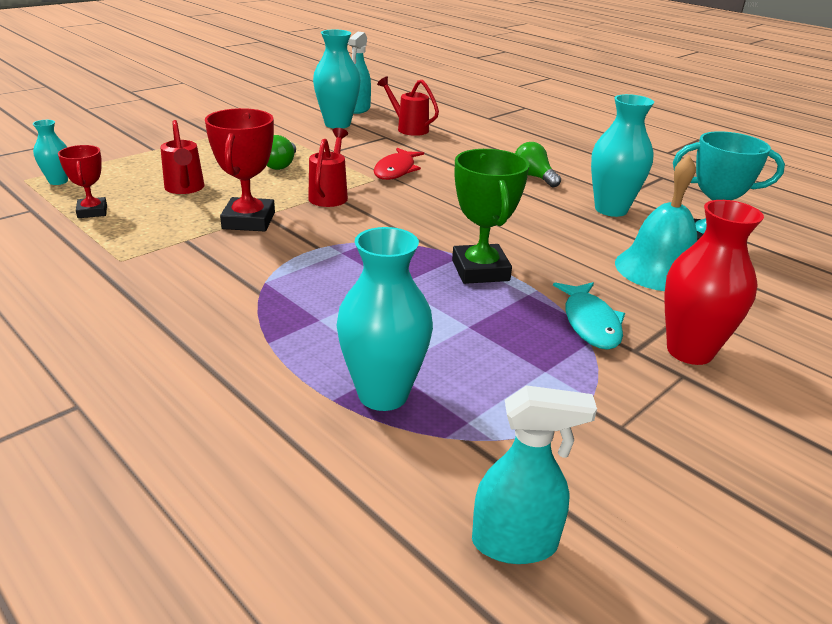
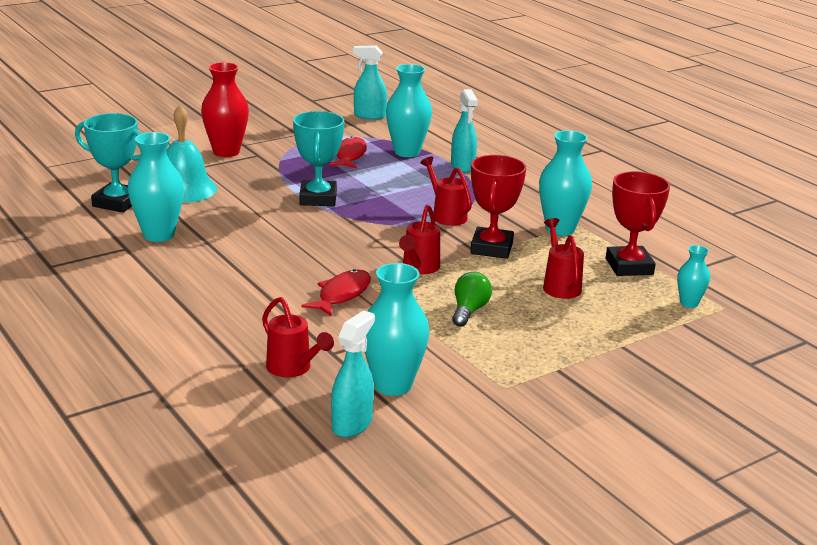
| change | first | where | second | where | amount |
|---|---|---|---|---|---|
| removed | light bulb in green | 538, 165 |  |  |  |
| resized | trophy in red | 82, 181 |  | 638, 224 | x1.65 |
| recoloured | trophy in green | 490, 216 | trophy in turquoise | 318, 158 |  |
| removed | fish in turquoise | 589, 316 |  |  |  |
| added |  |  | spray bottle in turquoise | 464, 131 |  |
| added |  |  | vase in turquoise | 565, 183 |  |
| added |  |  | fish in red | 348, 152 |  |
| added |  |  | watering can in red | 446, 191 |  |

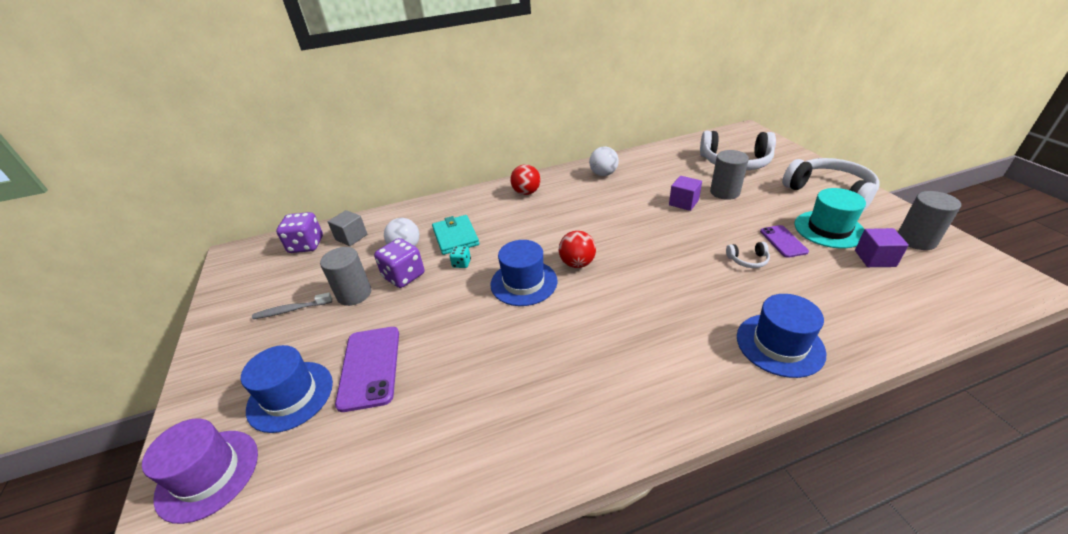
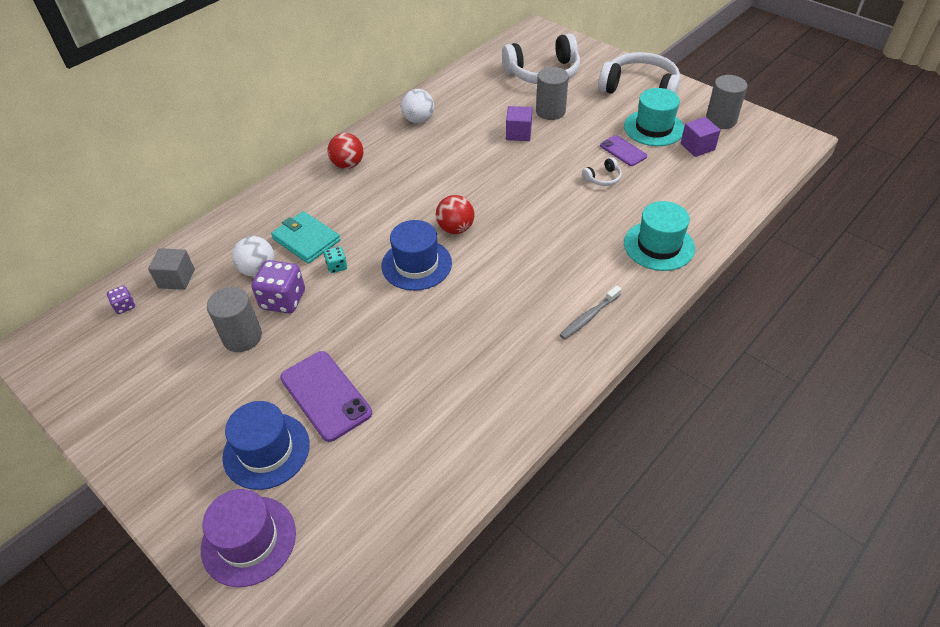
| change | first | where | second | where | amount |
|---|---|---|---|---|---|
| resized | dice in purple | 299, 232 |  | 121, 299 | x0.51 |
| moved | toothbrush in grey | 292, 305 |  | 590, 312 |  |
| recoloured | hat in blue | 781, 336 | hat in turquoise | 659, 236 |  |

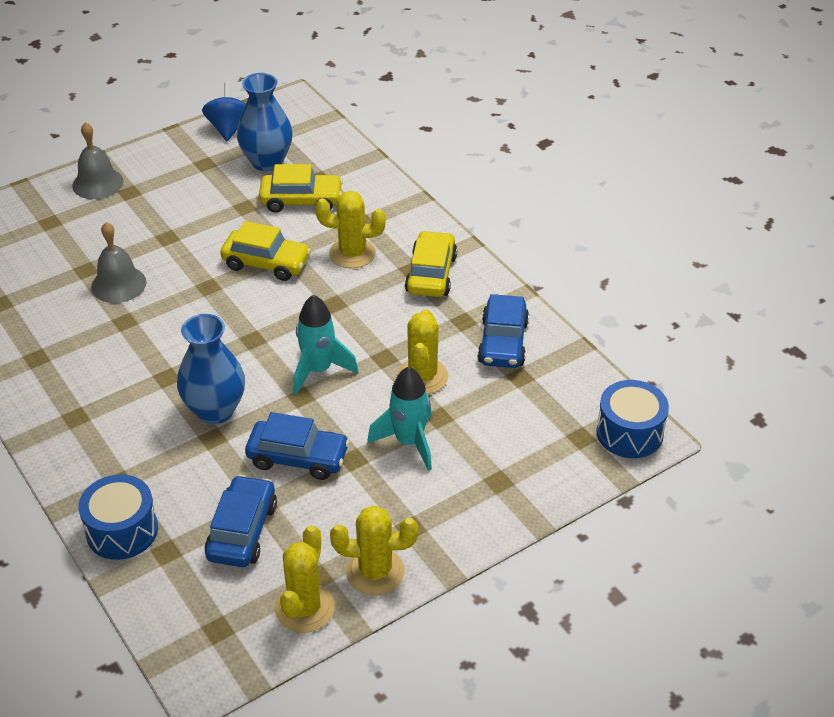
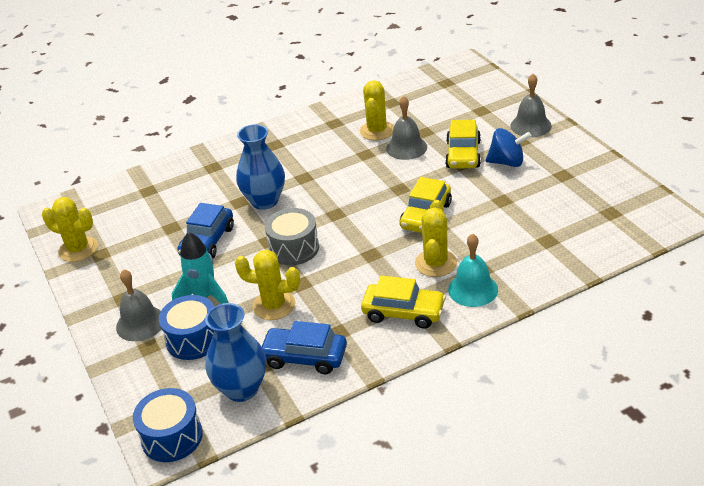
| change | first | where | second | where | amount |
|---|---|---|---|---|---|
| moved | vase in blue | 265, 122 |  | 235, 352 |  |
| moved | spinning top in blue | 224, 111 |  | 509, 147 |  |
| moved | car in yellow | 301, 188 |  | 463, 144 |  |
| replaced | rocket in turquoise | 326, 345 | drum in grey | 292, 236 |  |
| moved | drum in blue | 118, 517 |  | 186, 327 |  |
| removed | car in blue | 241, 521 |  |  |  |
| moved | cactus in yellow | 374, 550 |  | 377, 110 |  |
| added |  |  | bell in turquoise | 473, 270 |  |
| added |  |  | bell in grey | 138, 305 |  |

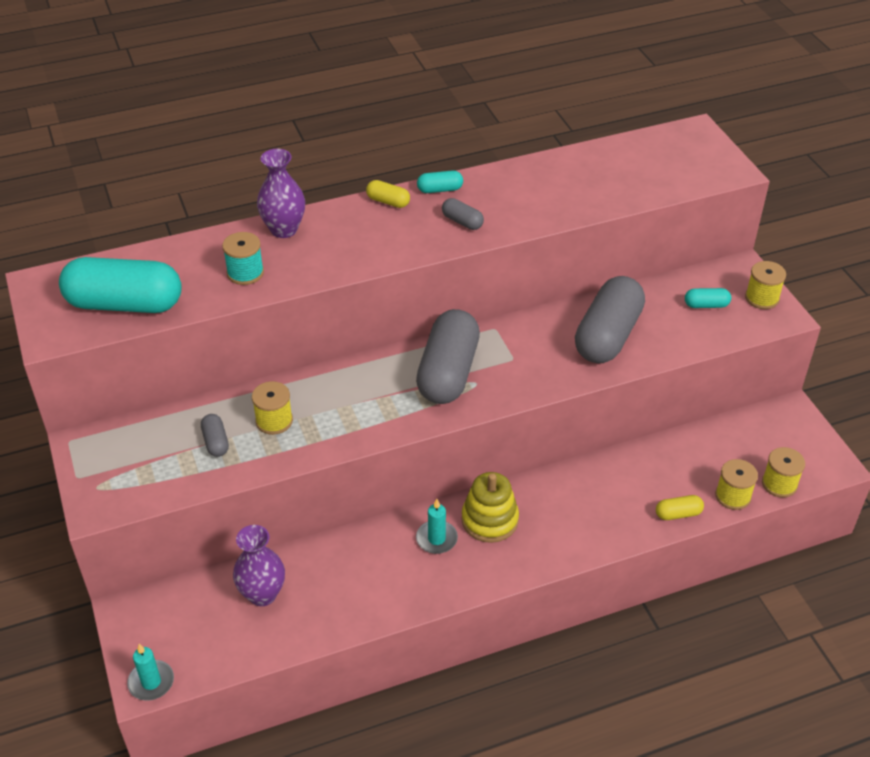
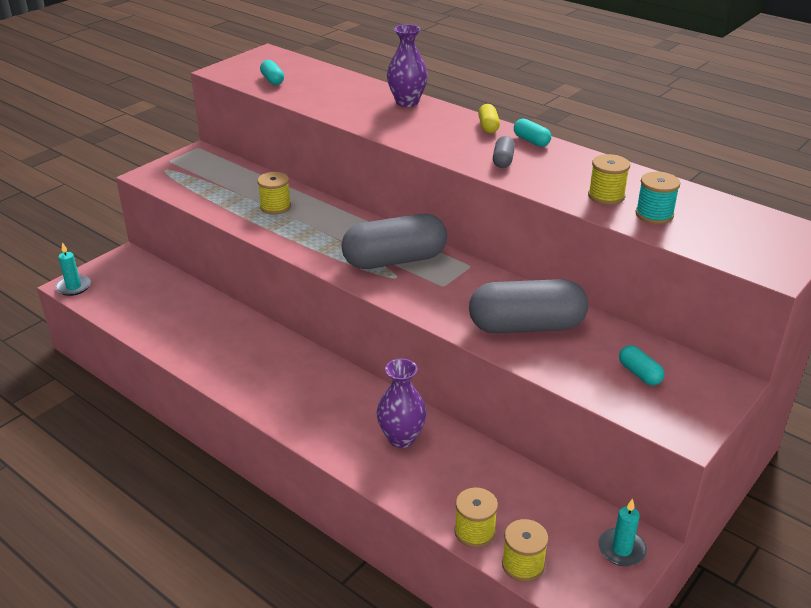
| change | first | where | second | where | amount |
|---|---|---|---|---|---|
| moved | spool in turquoise | 243, 258 |  | 657, 198 |  |
| resized | capsule in turquoise | 120, 285 |  | 272, 72 | x0.43 |
| moved | spool in yellow | 765, 285 |  | 609, 179 |  |
| removed | capsule in grey | 215, 435 |  |  |  |
| removed | stacking toy in yellow | 490, 507 |  |  |  |
| removed | capsule in yellow | 680, 507 |  |  |  |
| moved | candle in turquoise | 437, 526 |  | 622, 532 |  |
| moved | vase in purple | 259, 565 |  | 401, 403 |  |

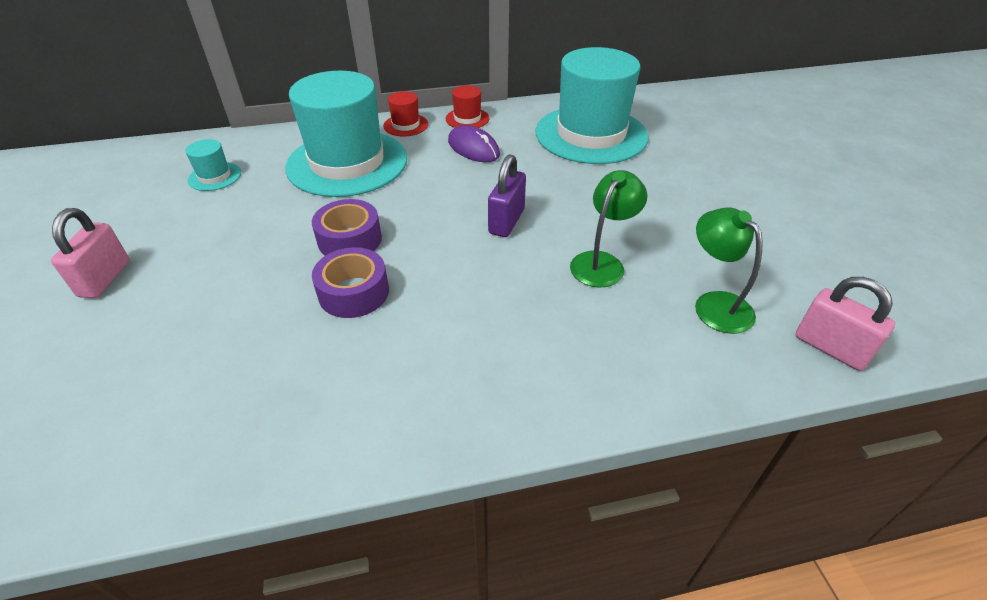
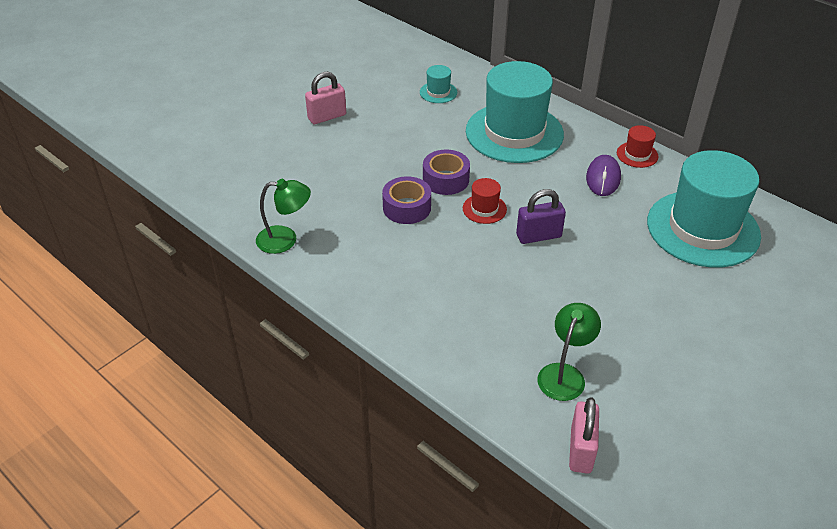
| change | first | where | second | where | amount |
|---|---|---|---|---|---|
| moved | hat in red | 405, 113 |  | 485, 201 |  |
| moved | lamp in green | 608, 228 |  | 283, 216 |  |

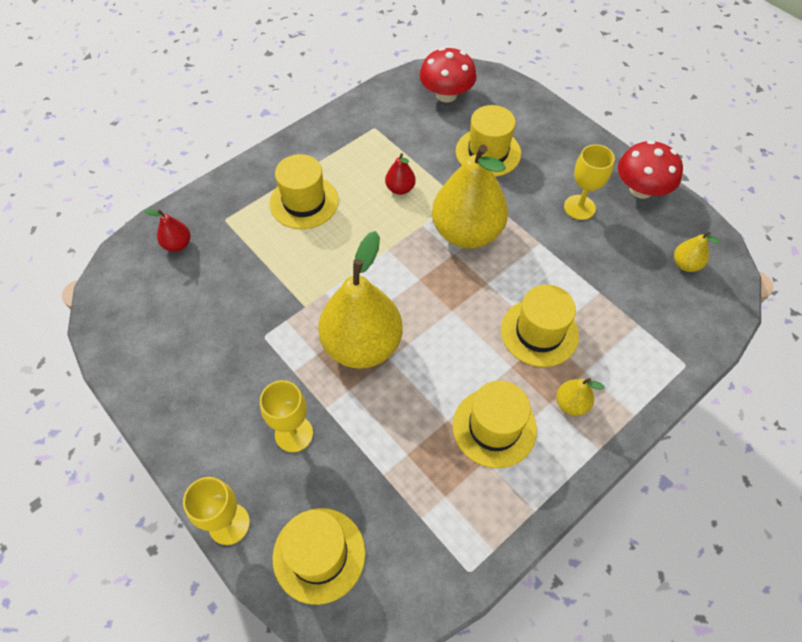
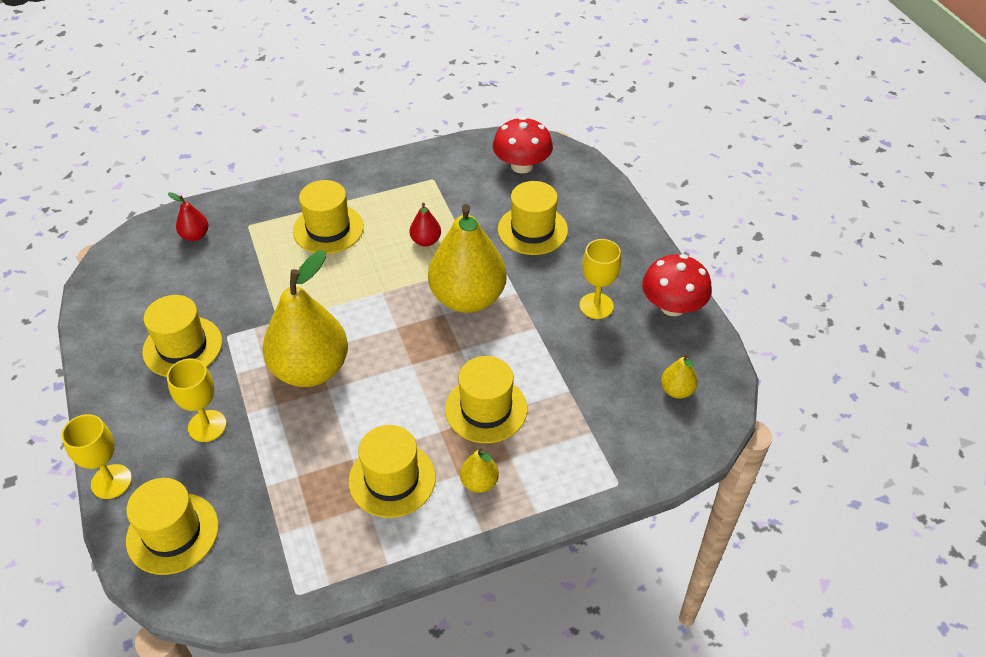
| change | first | where | second | where | amount |
|---|---|---|---|---|---|
| added |  |  | hat in yellow | 182, 336 |  |

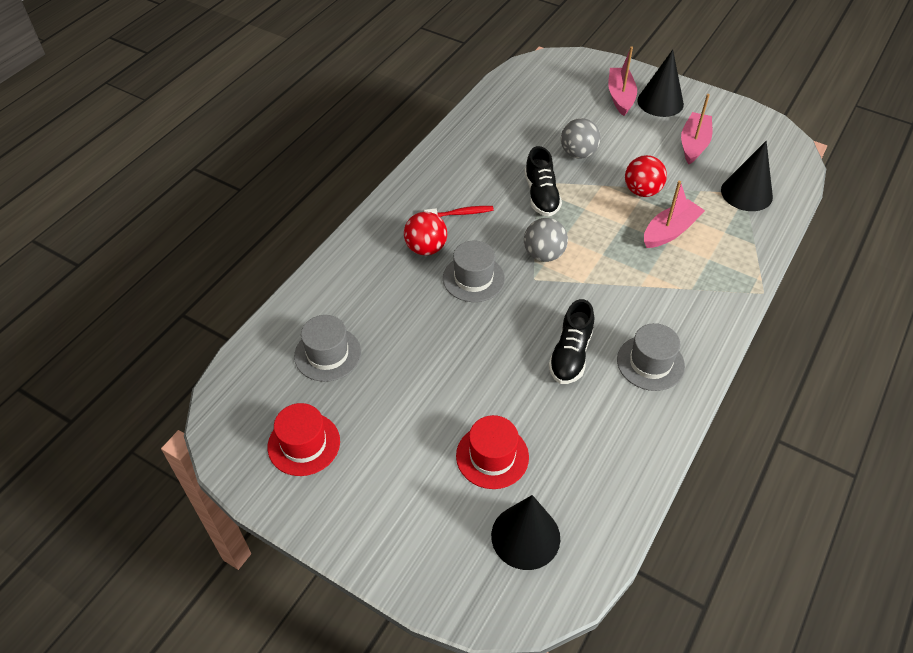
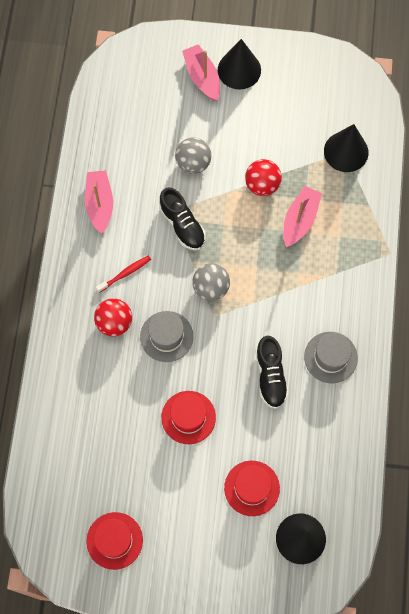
| change | first | where | second | where | amount |
|---|---|---|---|---|---|
| moved | boat in pink | 696, 129 |  | 99, 202 |  |
| removed | hat in grey | 327, 348 |  |  |  |
| added |  |  | hat in red | 188, 417 |  |

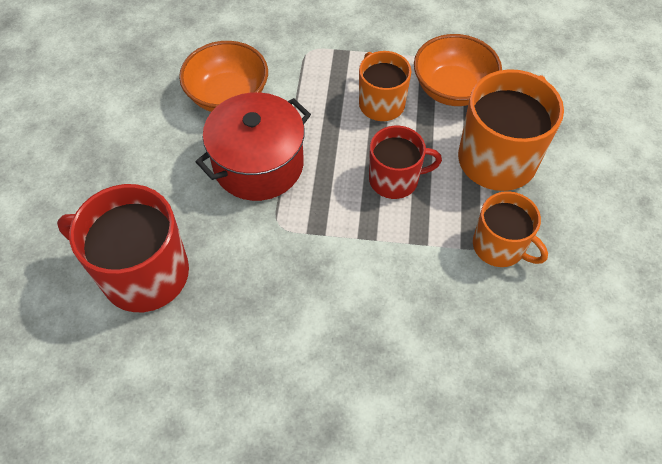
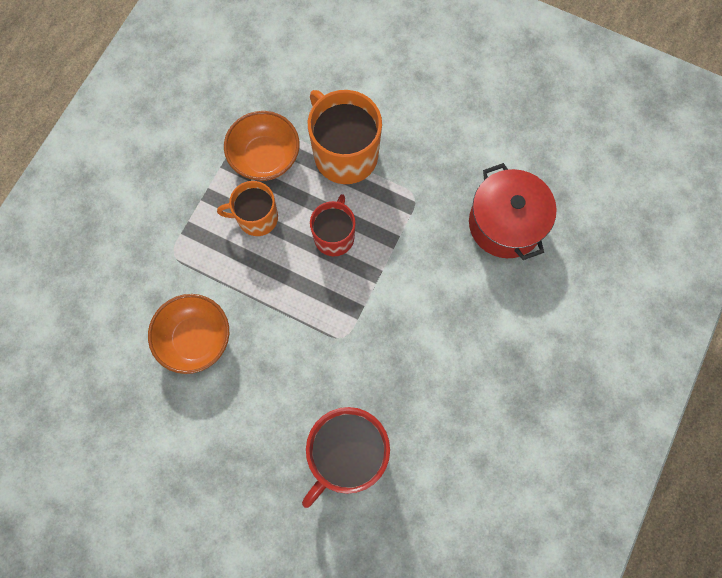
| change | first | where | second | where | amount |
|---|---|---|---|---|---|
| moved | pot in red | 253, 146 |  | 513, 211 |  |
| removed | mug in orange | 510, 229 |  |  |  |

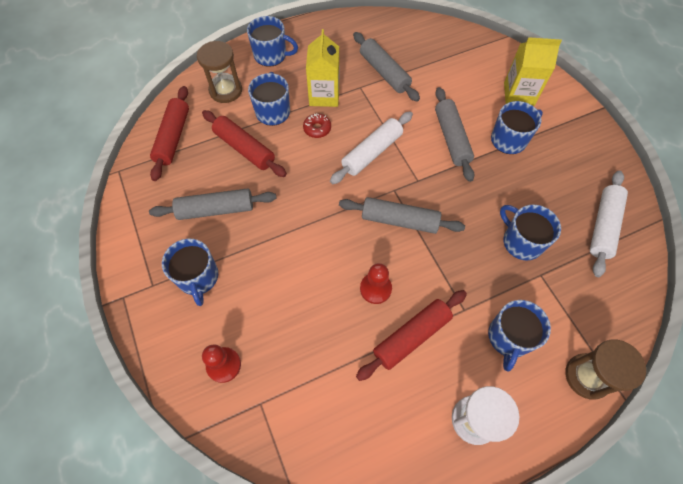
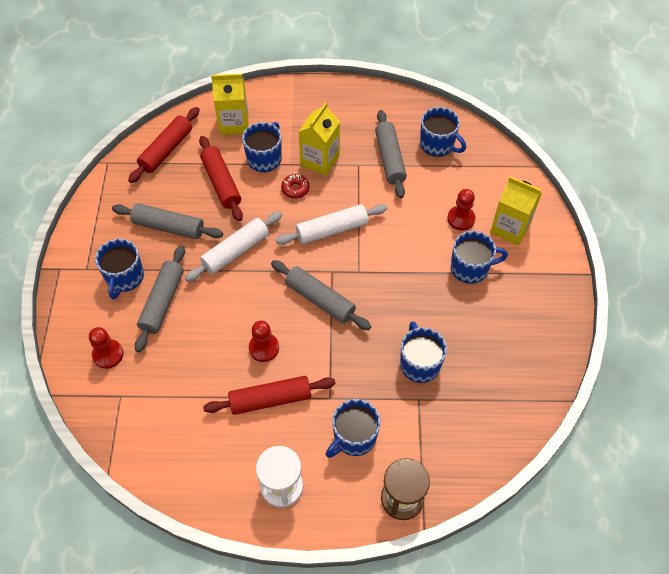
| change | first | where | second | where | amount |
|---|---|---|---|---|---|
| moved | mug in blue | 272, 41 |  | 443, 132 |  |
| replaced | hourglass in brown | 219, 72 | carton in yellow | 229, 104 |  |
| moved | rolling pin in grey | 454, 134 |  | 160, 298 |  |
| moved | rolling pin in white | 609, 224 |  | 233, 246 |  |
| added |  |  | pawn in red | 461, 210 |  |

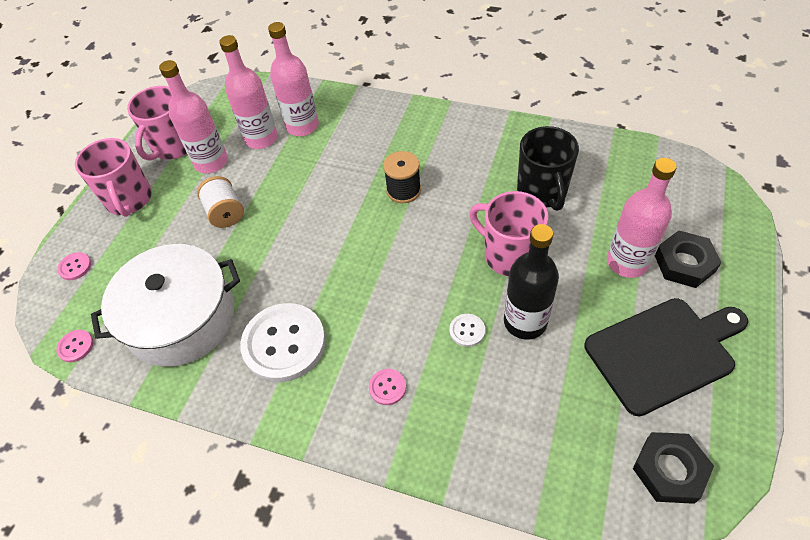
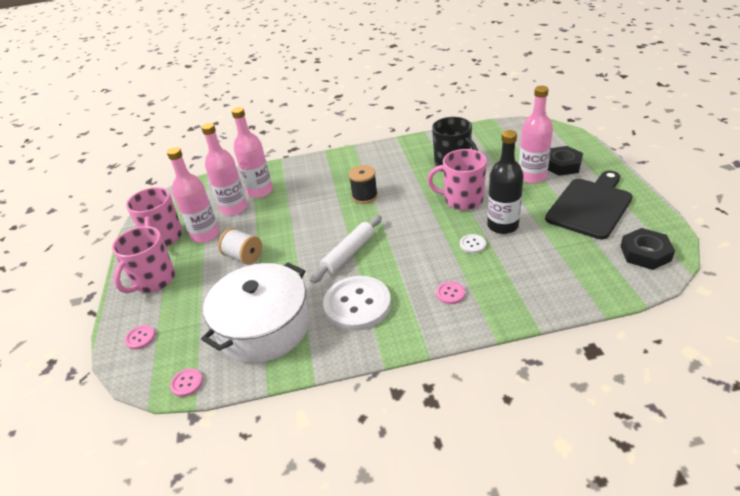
| change | first | where | second | where | amount |
|---|---|---|---|---|---|
| turned | mug in pink | 113, 177 |  | 143, 259 | 75 degrees clockwise |
| added |  |  | rolling pin in white | 346, 249 |  |

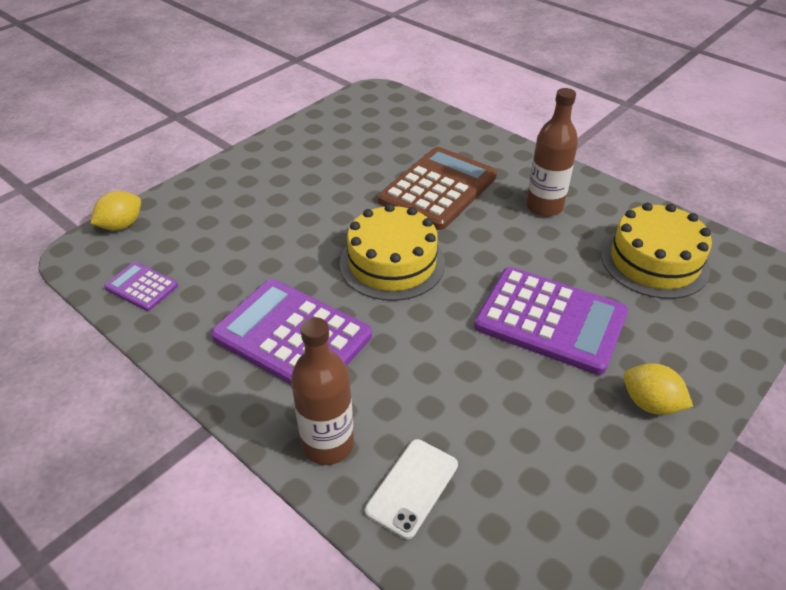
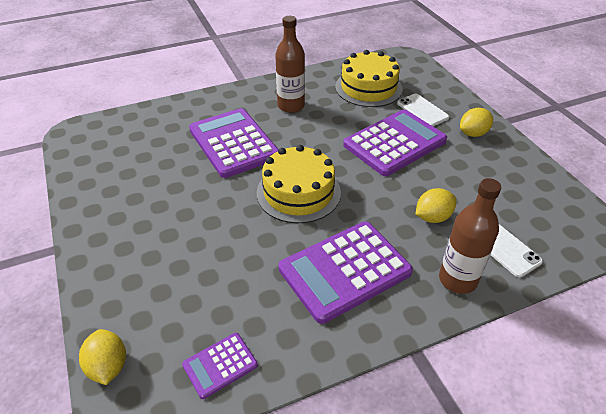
| change | first | where | second | where | amount |
|---|---|---|---|---|---|
| recoloured | calculator in brown | 437, 188 | calculator in purple | 234, 143 |  |
| added |  |  | phone in white | 423, 110 |  |
| added |  |  | lemon in yellow | 436, 205 |  |

